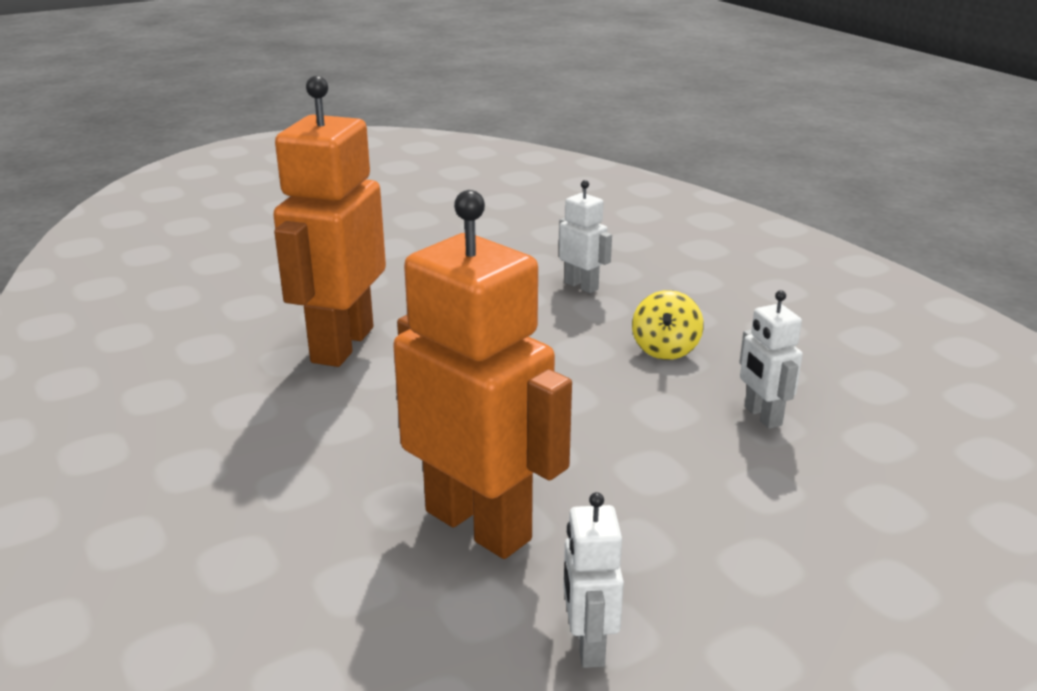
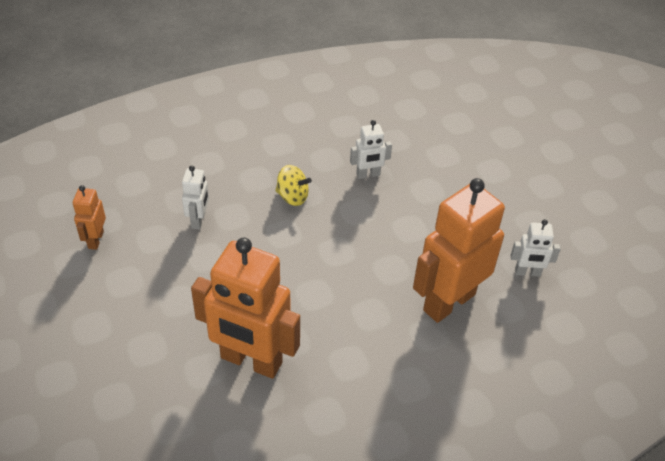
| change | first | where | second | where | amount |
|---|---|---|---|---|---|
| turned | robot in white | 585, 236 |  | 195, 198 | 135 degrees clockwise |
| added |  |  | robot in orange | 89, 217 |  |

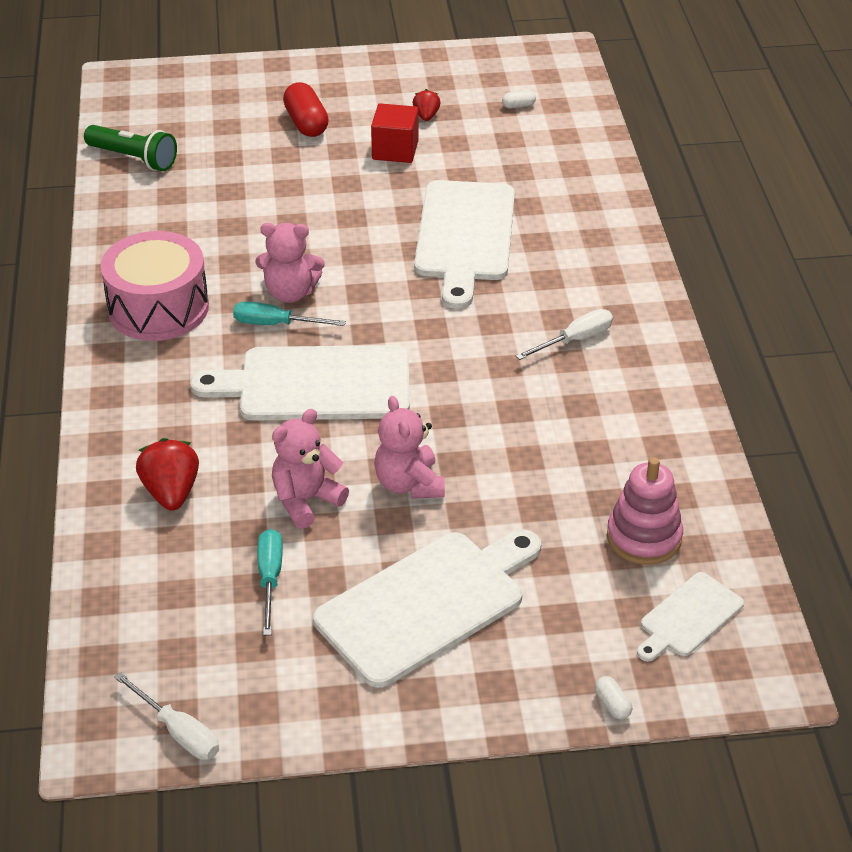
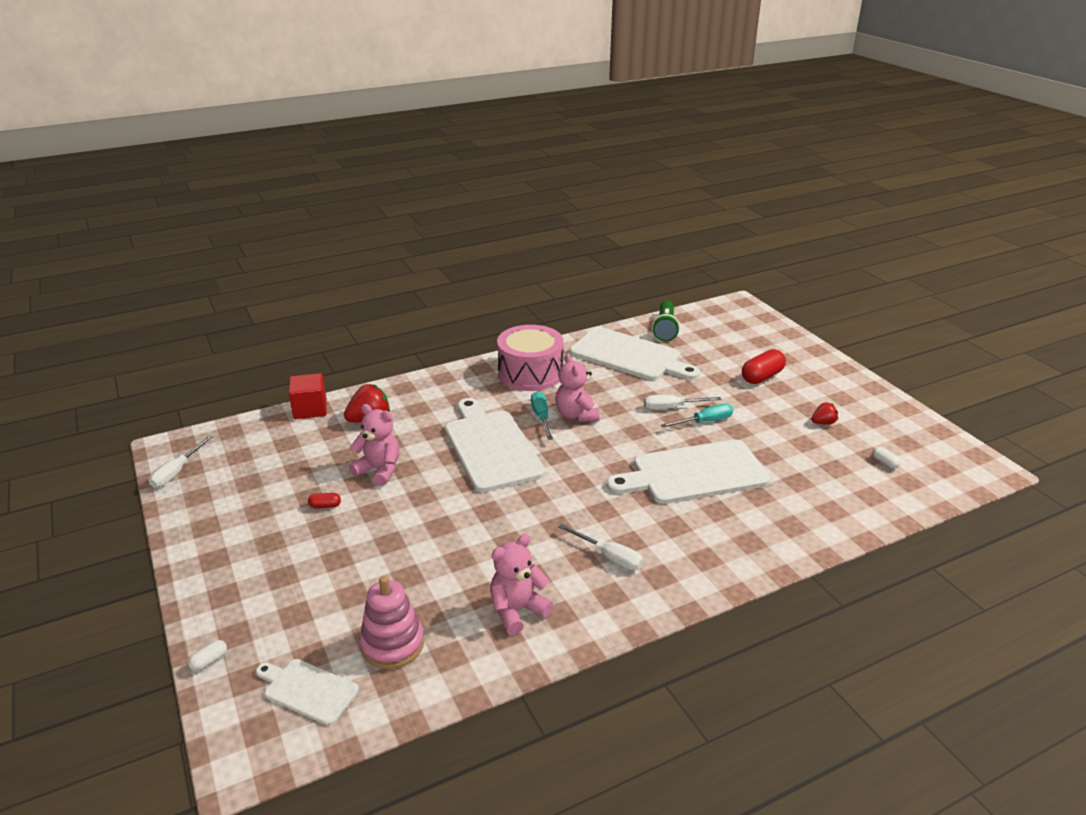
| change | first | where | second | where | amount |
|---|---|---|---|---|---|
| moved | cube in red | 395, 133 |  | 308, 396 |  |
| moved | teddy bear in pink | 409, 447 |  | 521, 584 |  |
| moved | screwdriver in turquoise | 270, 582 |  | 697, 416 |  |
| moved | cutting board in white | 427, 608 |  | 635, 353 |  |
| added |  |  | screwdriver in white | 682, 402 |  |
| added |  |  | capsule in red | 324, 500 |  |

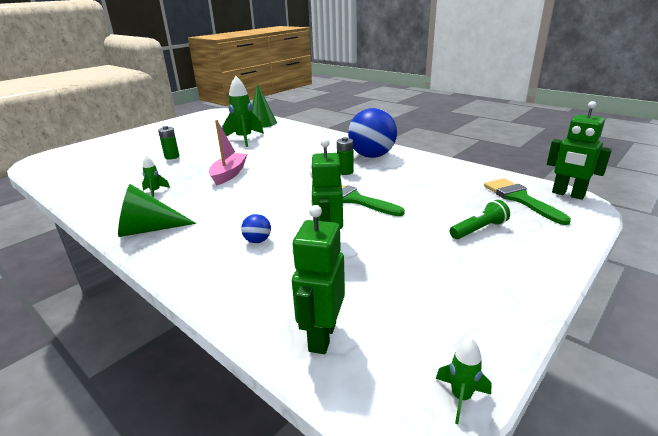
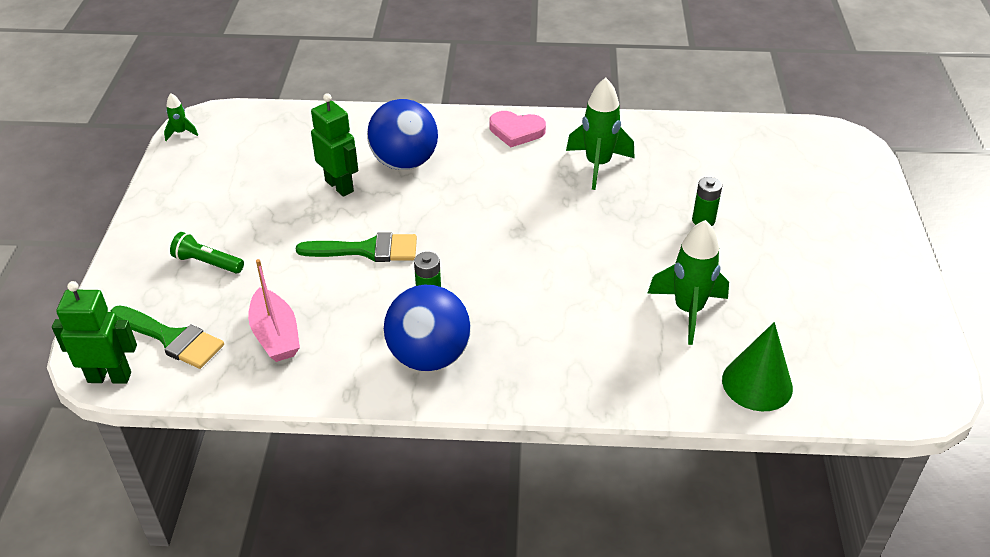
| change | first | where | second | where | amount |
|---|---|---|---|---|---|
| moved | boat in pink | 228, 153 |  | 274, 310 |  |
| resized | rocket in green | 156, 176 |  | 600, 134 | x2.08 |
| replaced | cone in green | 157, 210 | heart in pink | 517, 129 |  |
| turned | flashlight in green | 480, 219 |  | 207, 252 | 90 degrees clockwise |
| removed | robot in green | 318, 279 |  |  |  |
| resized | ball in blue | 256, 228 |  | 402, 134 | x2.39 |

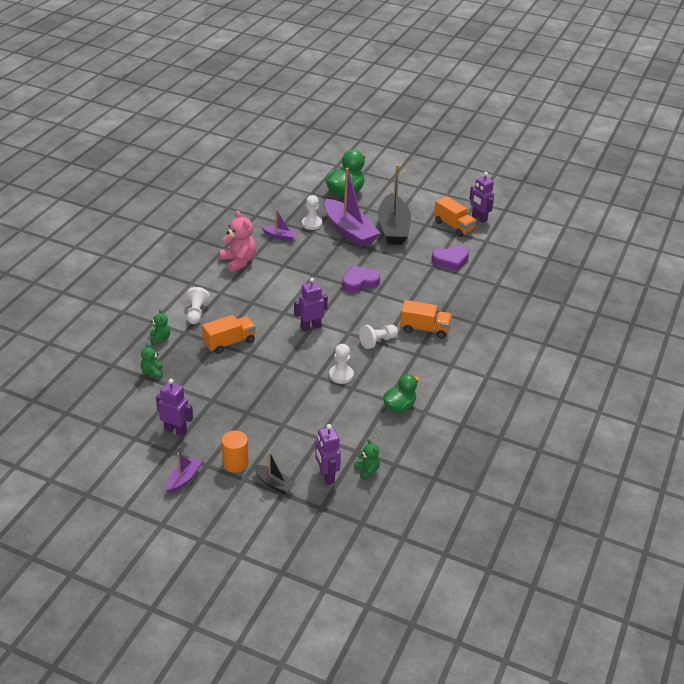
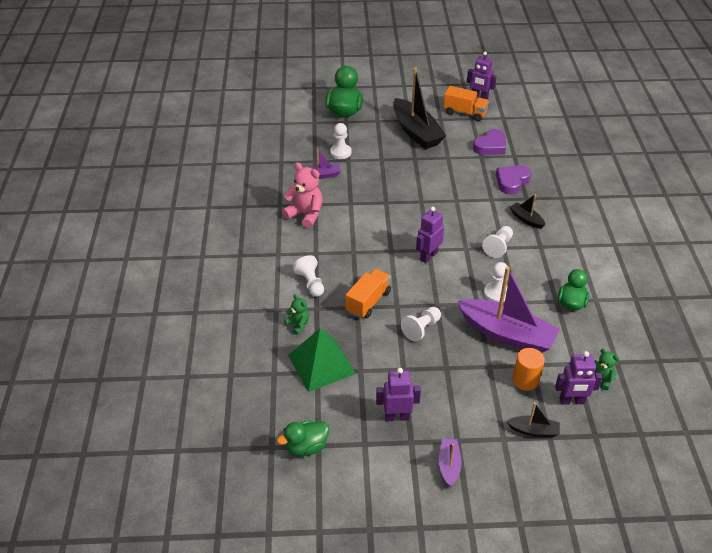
| change | first | where | second | where | amount |
|---|---|---|---|---|---|
| moved | boat in purple | 352, 207 |  | 508, 310 |  |
| moved | heart in purple | 361, 279 |  | 513, 179 |  |
| replaced | truck in orange | 426, 319 | boat in black | 527, 211 |  |
| replaced | teddy bear in green | 152, 360 | pyramid in green | 322, 360 |  |
| turned | robot in purple | 328, 454 |  | 579, 378 | 45 degrees counterclockwise |
| moved | cylinder in orange | 235, 451 |  | 528, 369 |  |
| added |  |  | pawn in white | 421, 324 |  |
| added |  |  | duck in green | 303, 438 |  |

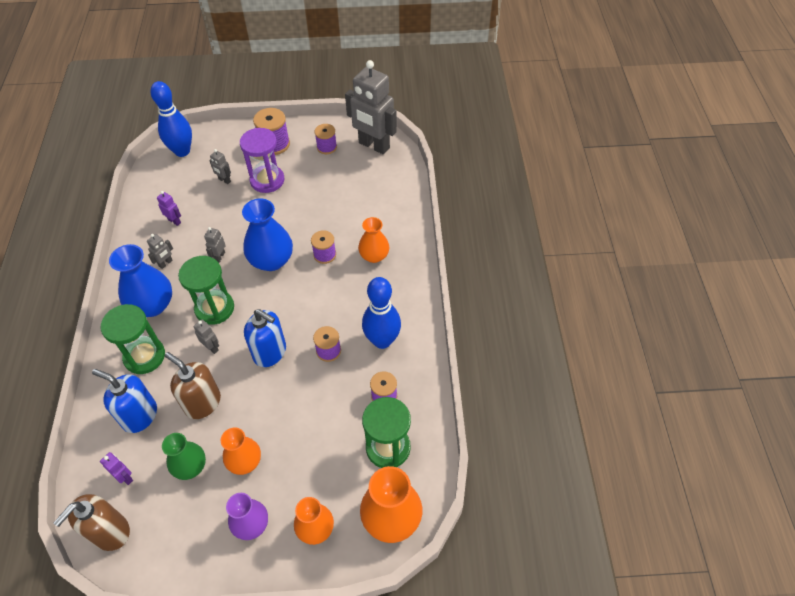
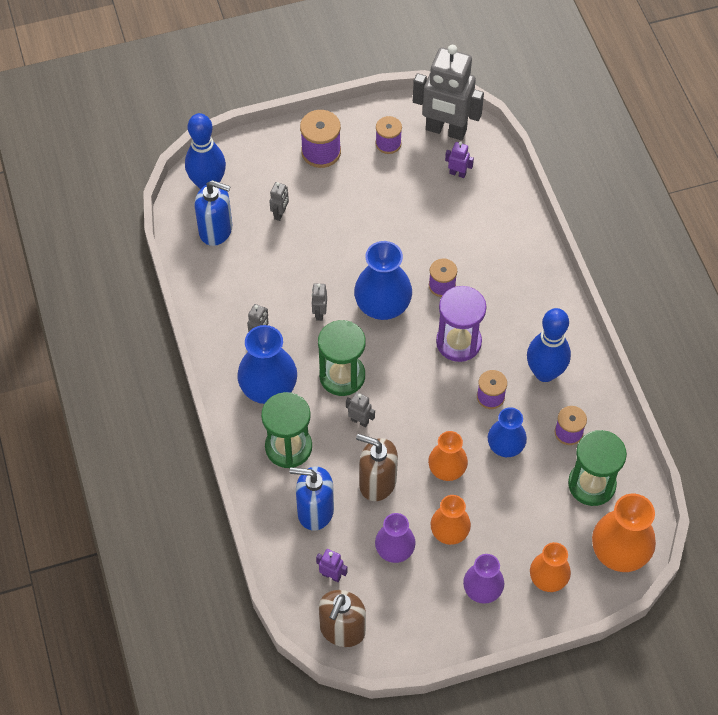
| change | first | where | second | where | amount |
|---|---|---|---|---|---|
| moved | hourglass in purple | 262, 160 |  | 461, 324 |  |
| turned | robot in grey | 220, 166 |  | 279, 201 | 90 degrees counterclockwise |
| moved | robot in purple | 169, 208 |  | 459, 159 |  |
| moved | vase in orange | 373, 240 |  | 448, 456 |  |
| moved | soap dispenser in blue | 265, 338 |  | 213, 213 |  |
| recoloured | vase in green | 184, 456 | vase in purple | 395, 538 |  |
| added |  |  | vase in blue | 507, 432 |  |

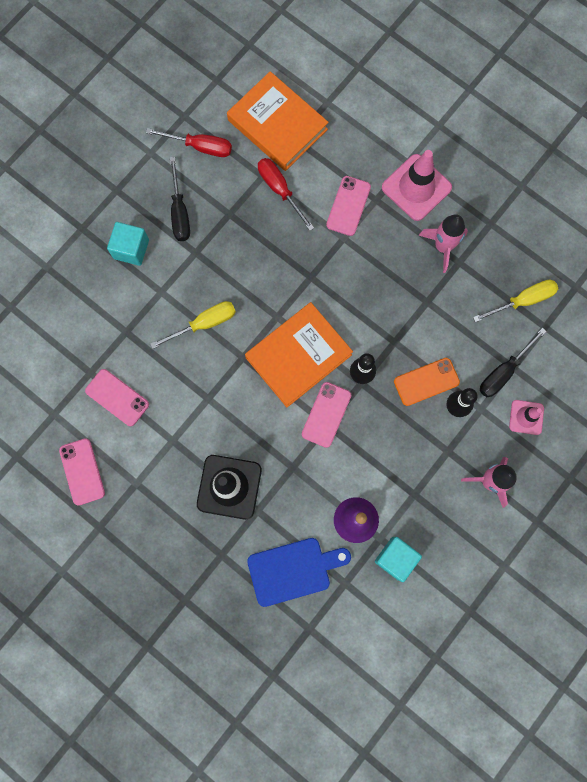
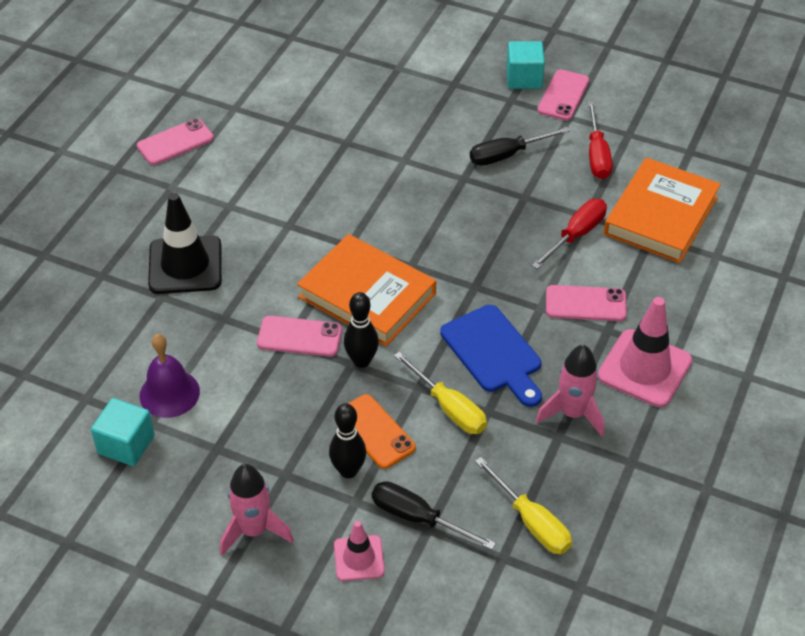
| change | first | where | second | where | amount |
|---|---|---|---|---|---|
| moved | cube in turquoise | 128, 244 |  | 525, 65 |  |
| moved | screwdriver in yellow | 193, 325 |  | 440, 393 |  |
| moved | phone in pink | 117, 397 |  | 563, 95 |  |
| moved | cutting board in blue | 299, 572 |  | 491, 356 |  |

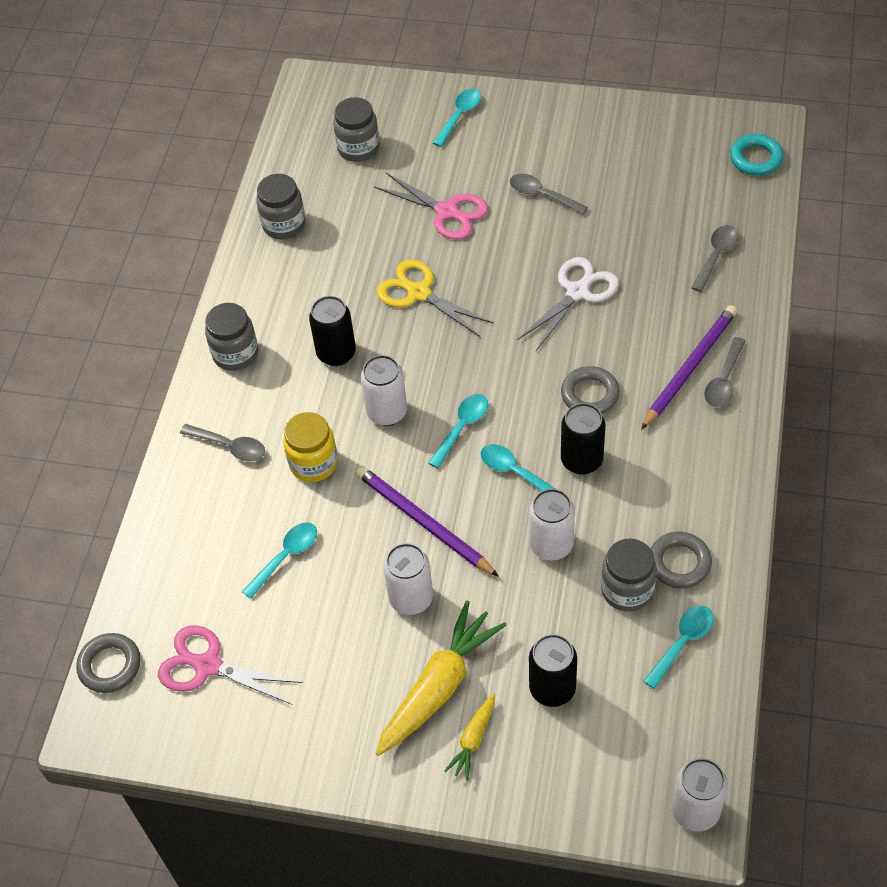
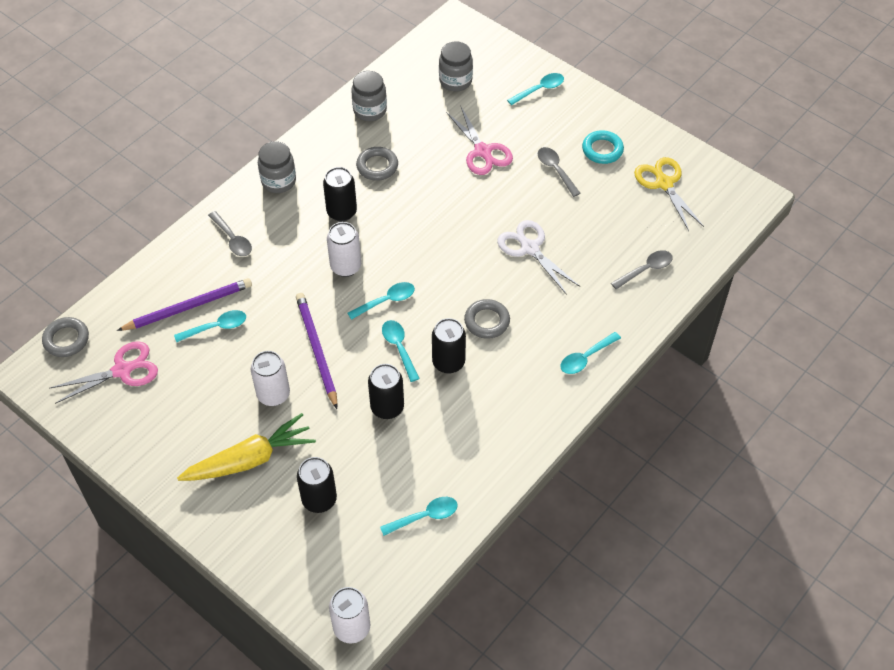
| change | first | where | second | where | amount |
|---|---|---|---|---|---|
| moved | ring in turquoise | 756, 154 |  | 603, 147 |  |
| turned | scissors in white | 568, 304 |  | 538, 257 | 105 degrees counterclockwise |
| moved | scissors in yellow | 435, 298 |  | 669, 194 |  |
| moved | pencil in purple | 689, 367 |  | 184, 304 |  |
| recoloured | spoon in grey | 724, 372 | spoon in turquoise | 590, 353 |  |
| removed | jar in yellow | 310, 447 |  |  |  |
| recoloured | can in white | 552, 524 | can in black | 386, 391 |  |
| moved | ring in grey | 681, 560 |  | 377, 164 |  |
| removed | jar in grey | 629, 575 |  |  |  |
| turned | scissors in pink | 230, 665 |  | 104, 372 | 105 degrees clockwise |
| removed | carrot in yellow | 469, 737 |  |  |  |

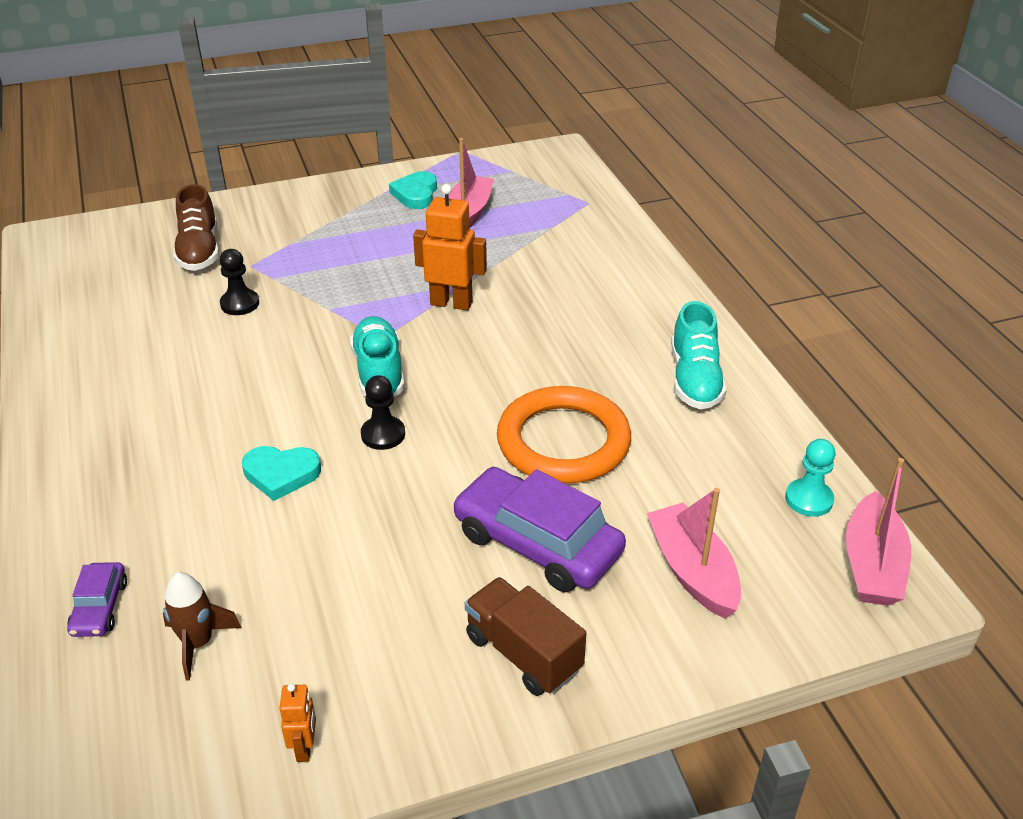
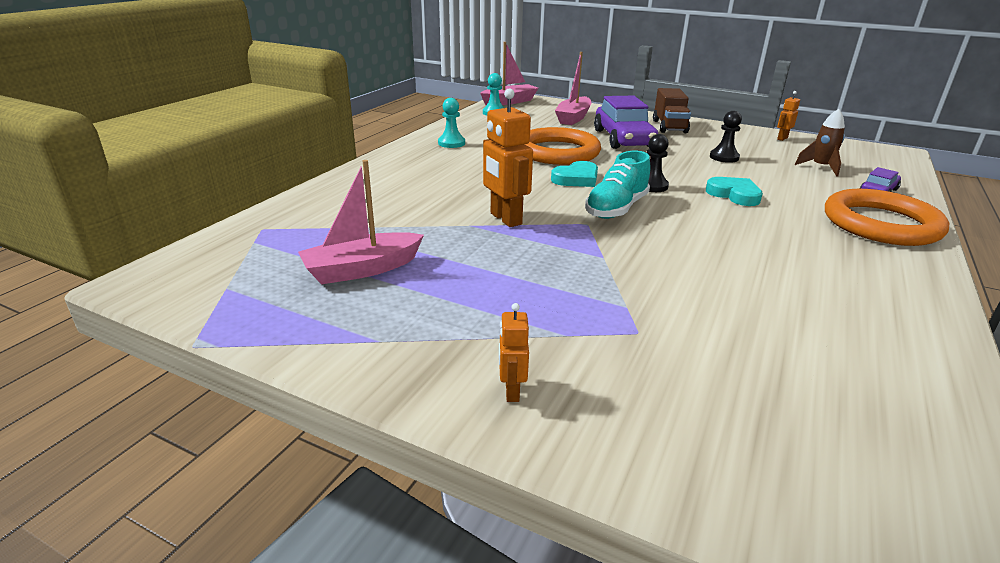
| change | first | where | second | where | amount |
|---|---|---|---|---|---|
| moved | heart in turquoise | 413, 190 |  | 574, 174 |  |
| removed | shoe in brown | 196, 227 |  |  |  |
| moved | pawn in black | 239, 282 |  | 726, 137 |  |
| replaced | shoe in turquoise | 699, 355 | pawn in turquoise | 451, 123 |  |
| added |  |  | ring in orange | 887, 217 |  |
| added |  |  | robot in orange | 514, 352 |  |

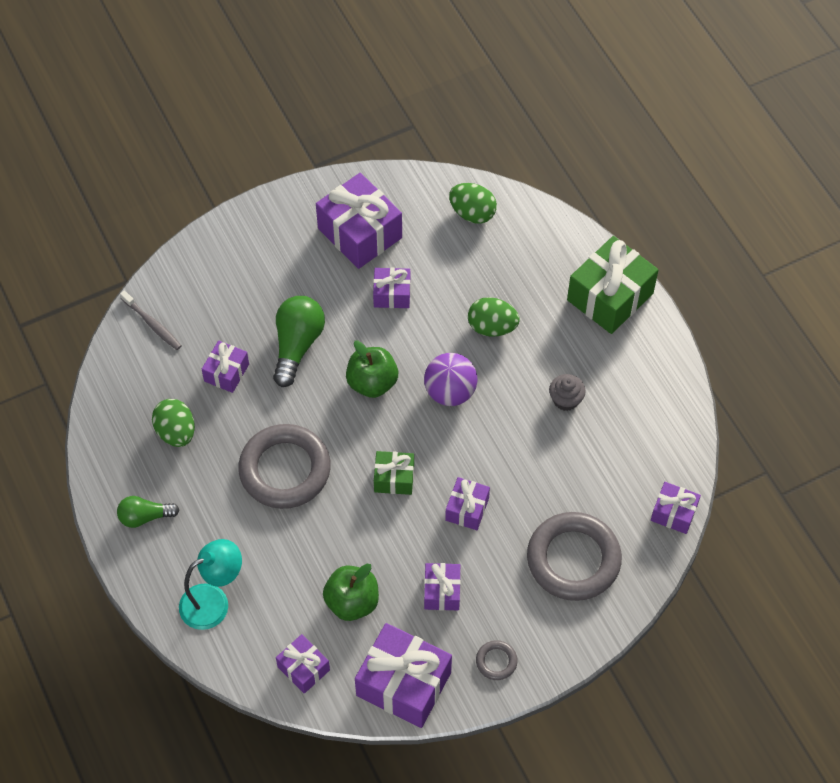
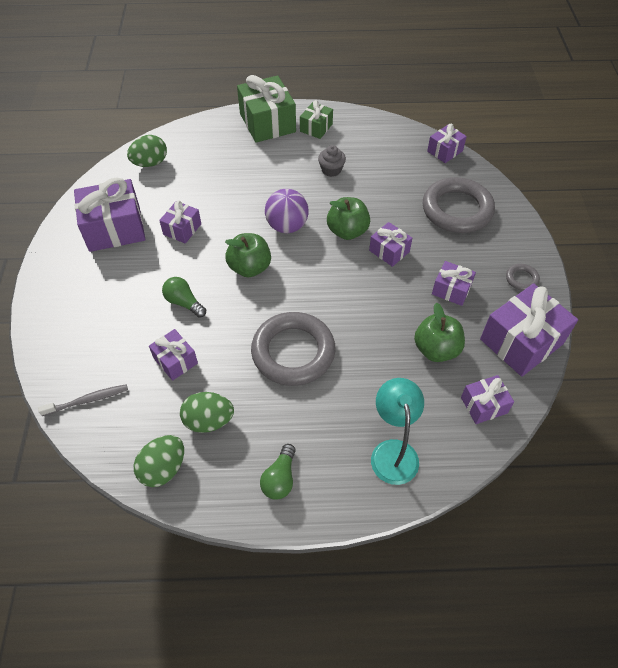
| change | first | where | second | where | amount |
|---|---|---|---|---|---|
| resized | light bulb in green | 299, 341 |  | 184, 297 | x0.61 |
| moved | egg in green | 494, 317 |  | 159, 461 |  |
| moved | gift in green | 394, 473 |  | 316, 119 |  |
| added |  |  | apple in green | 348, 218 |  |

